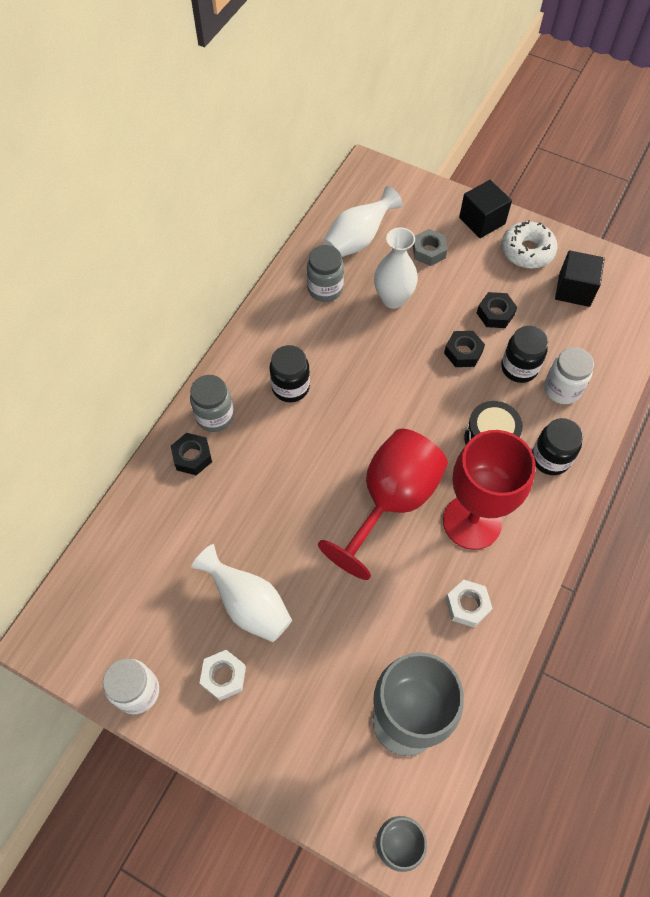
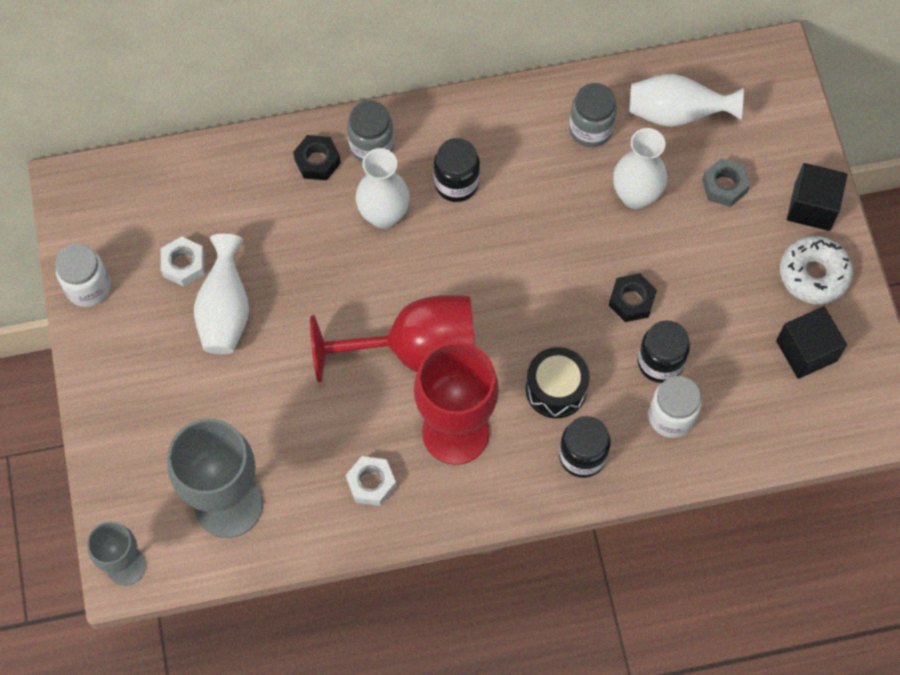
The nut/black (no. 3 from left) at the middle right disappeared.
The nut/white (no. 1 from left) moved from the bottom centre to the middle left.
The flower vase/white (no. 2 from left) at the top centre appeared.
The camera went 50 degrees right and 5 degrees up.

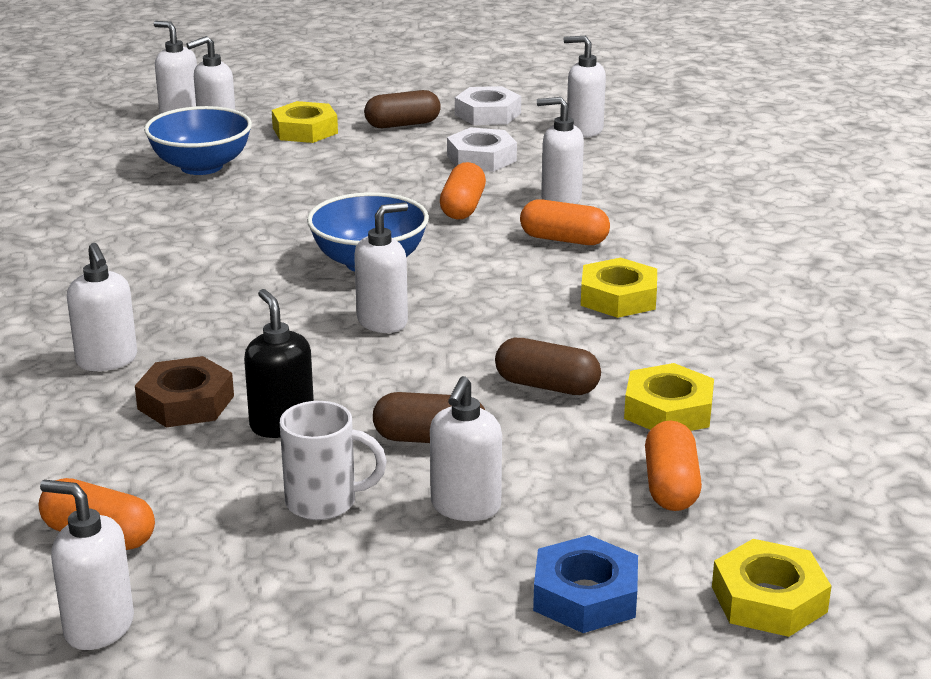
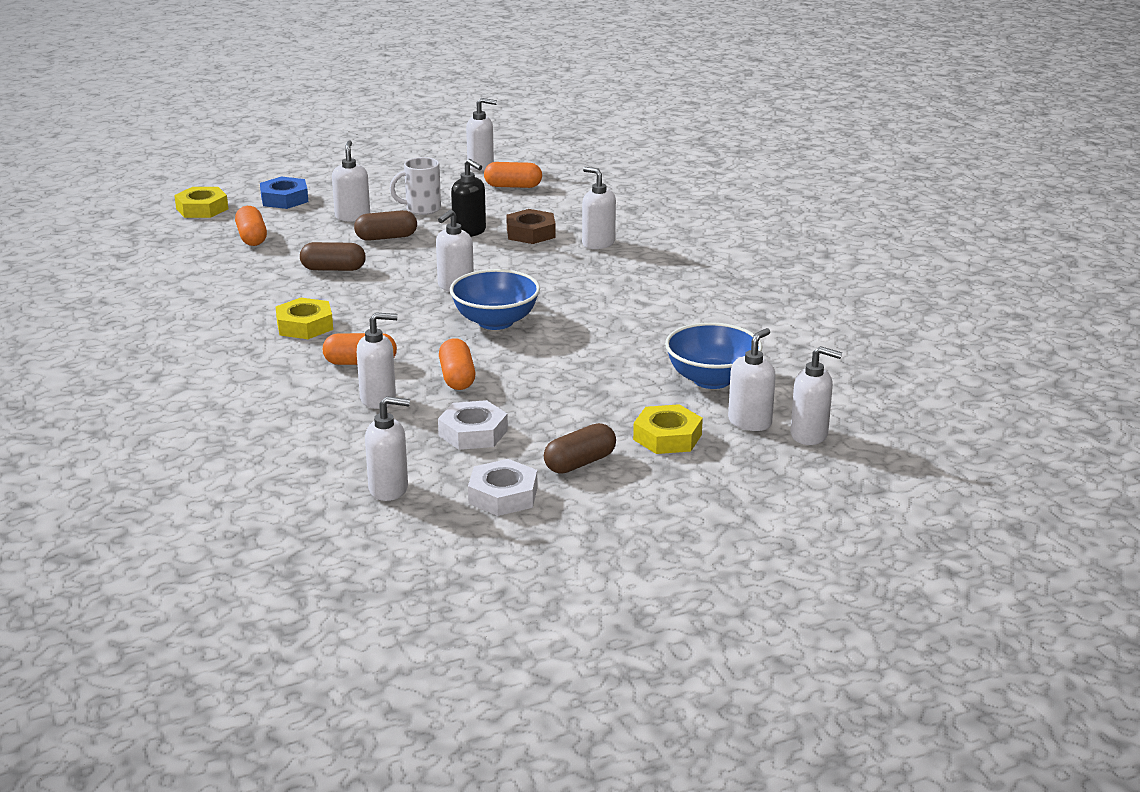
The nut/golden (no. 3 from left) at the middle right disappeared.
The camera went 160 degrees right and 0 degrees up.

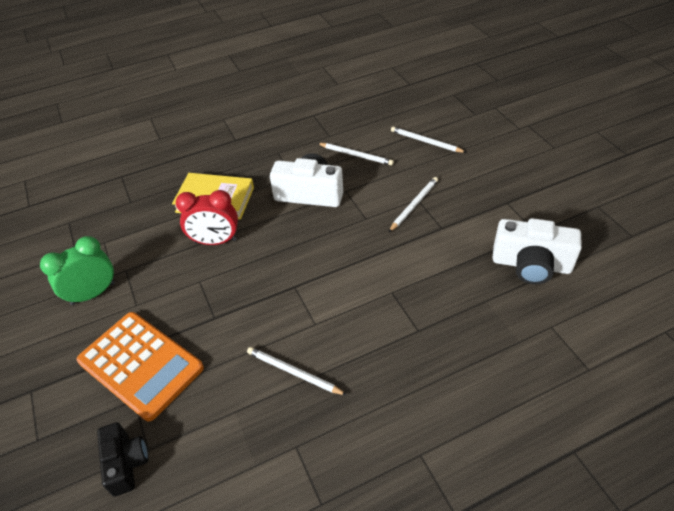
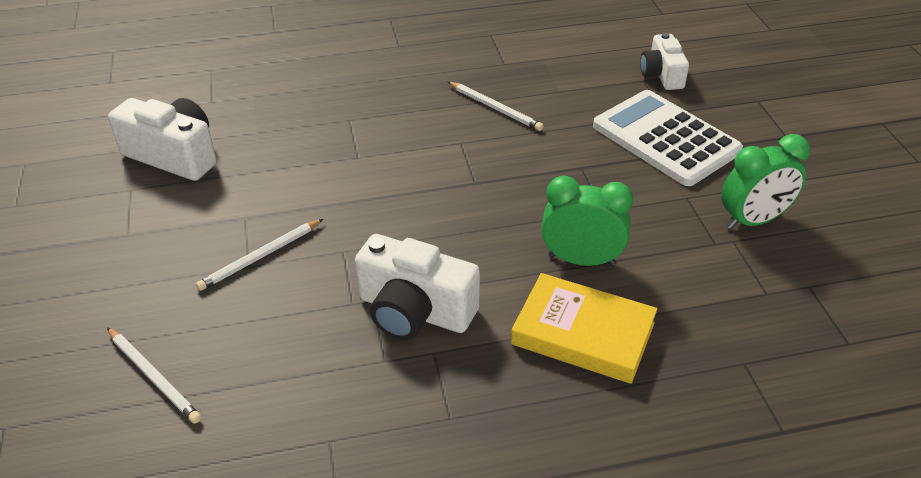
The lead pencil/white (no. 2 from left) at the top centre disappeared.
The bedside clock/scarlet at the middle left became the bedside clock/emerald (no. 1 from left) at the centre.
The calculator/orange-coloured at the bottom left became the calculator/white at the top right.
The camera/black at the bottom left became the camera/white (no. 3 from left) at the top right.
The camera went 170 degrees left and 5 degrees down.

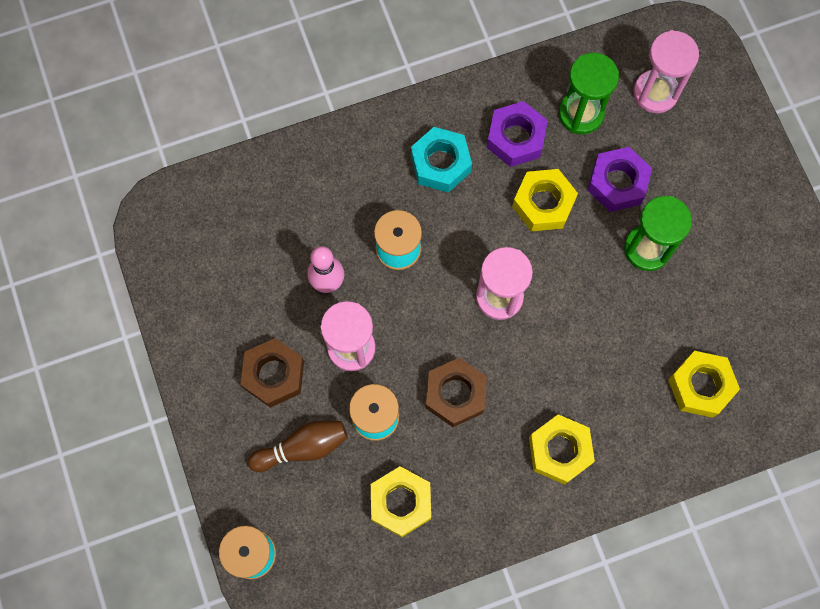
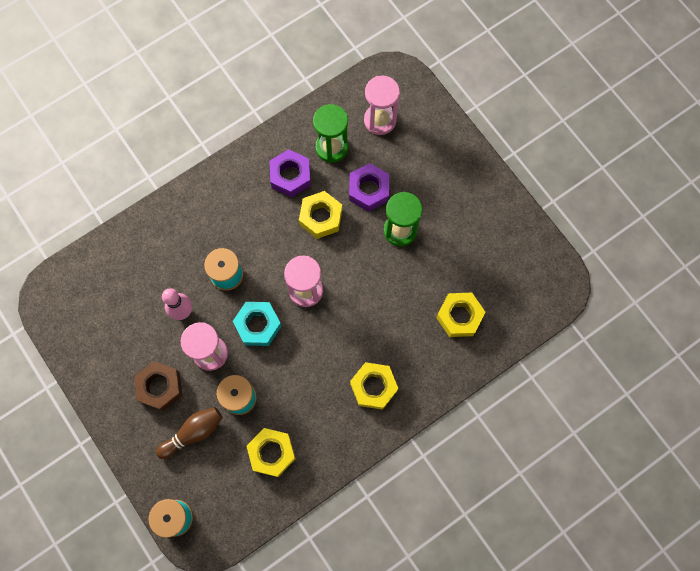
The nut/aqua moved from the top centre to the centre.
The nut/dark brown (no. 2 from left) at the centre disappeared.
The camera went 15 degrees left and 0 degrees up.

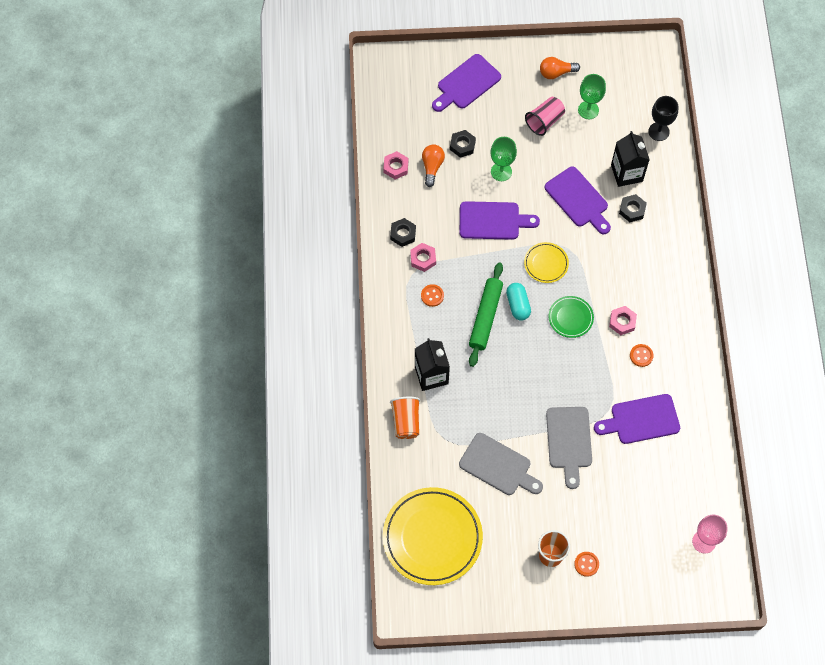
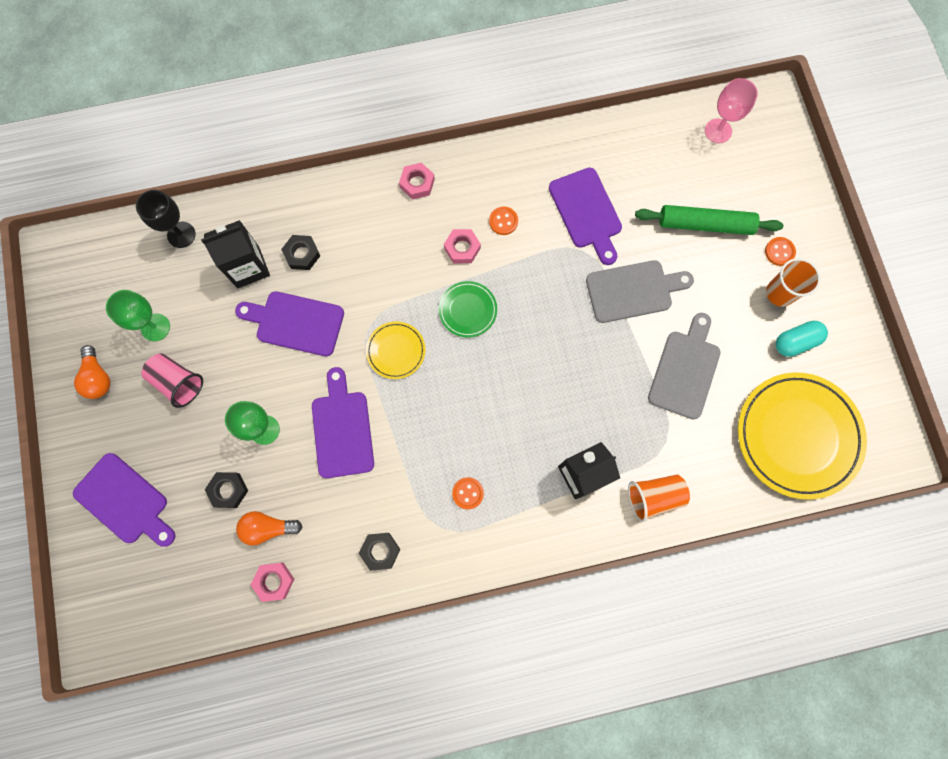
The cutting board/purple (no. 3 from left in the first image) at the top right turned 120 degrees counterclockwise.
The nut/rose-pink (no. 2 from left) moved from the centre to the top centre.
The pastry roller/emerald moved from the centre to the top right.
The capsule/aqua moved from the centre to the middle right.
The camera went 100 degrees left and 10 degrees up.

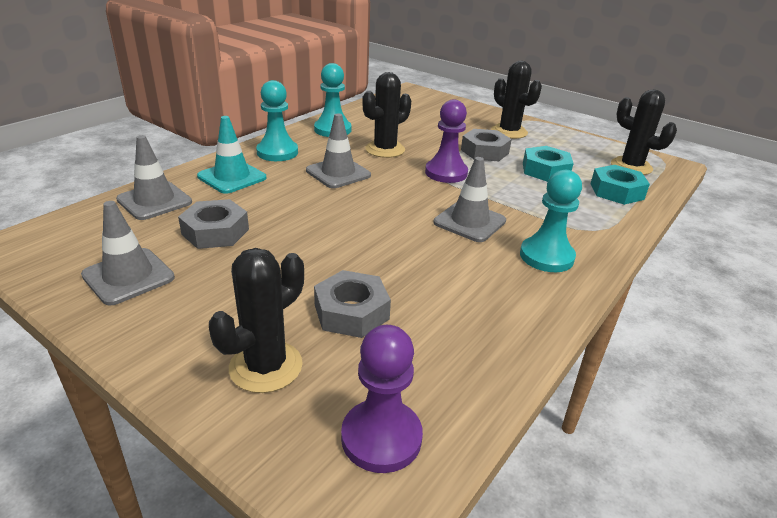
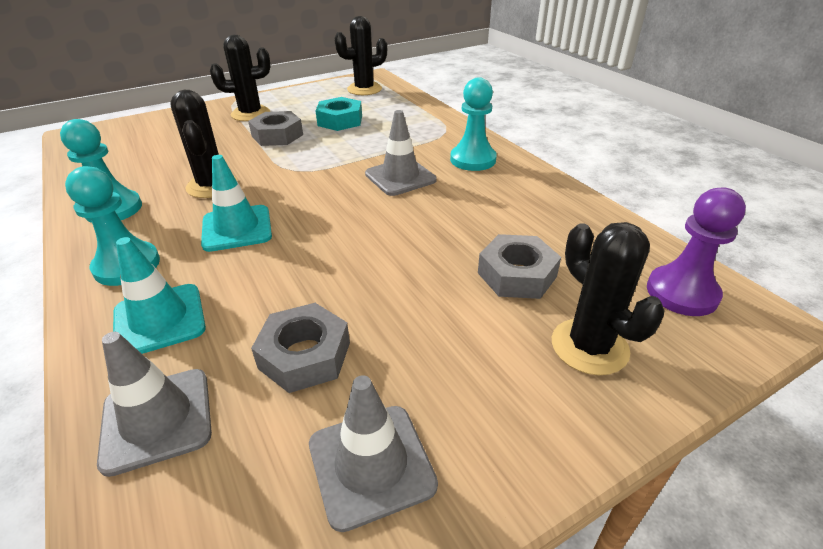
The chess pawn/purple (no. 2 from left) at the top centre disappeared.
The traffic cone/gray (no. 3 from left) at the top centre became the traffic cone/aqua (no. 2 from left) at the middle left.
The nut/aqua (no. 2 from left) at the middle right disappeared.
The camera went 65 degrees left and 5 degrees up.

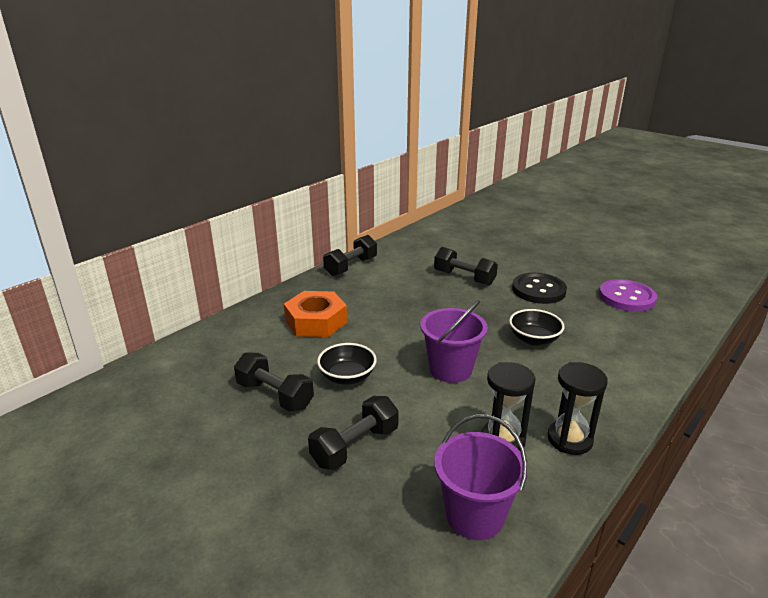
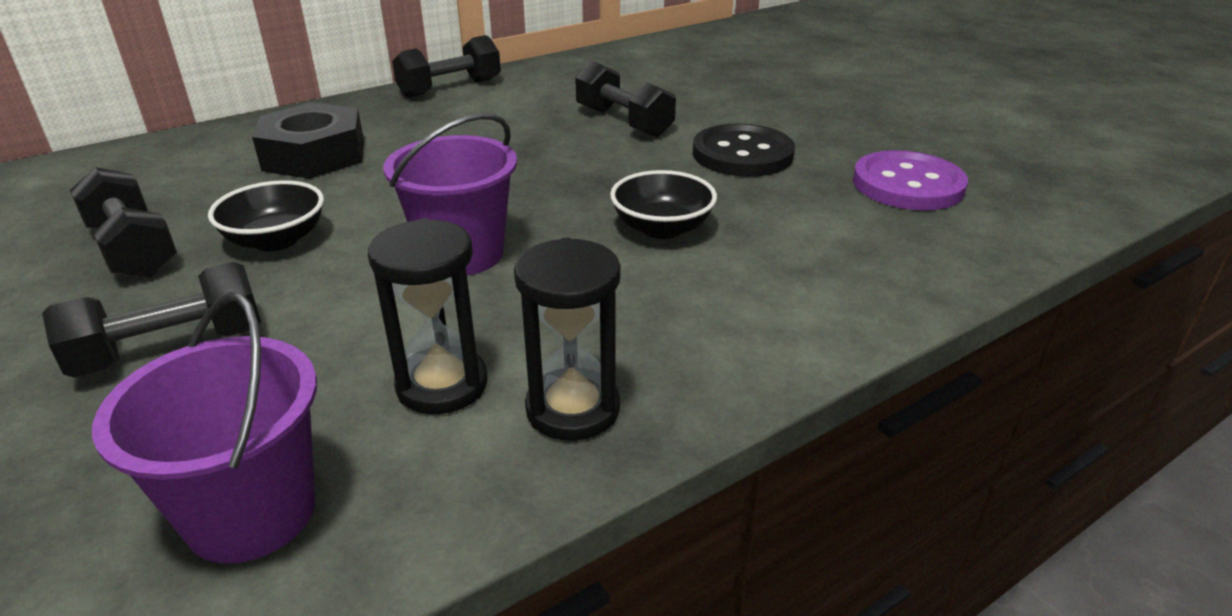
The nut/orange-coloured at the centre became the nut/black at the top left.
The camera went 15 degrees right and 5 degrees up.

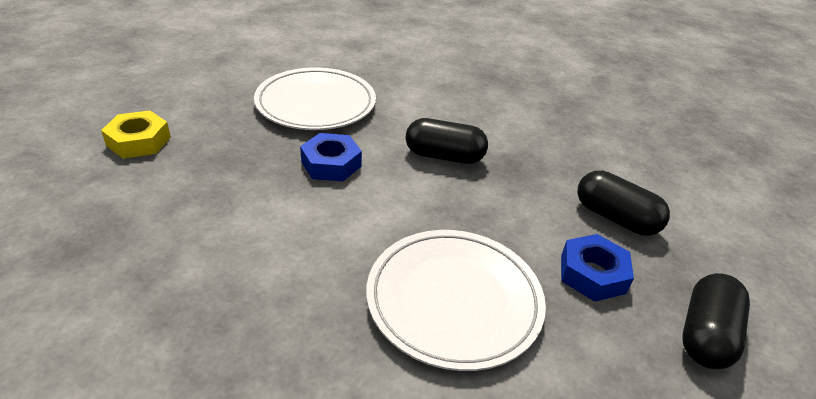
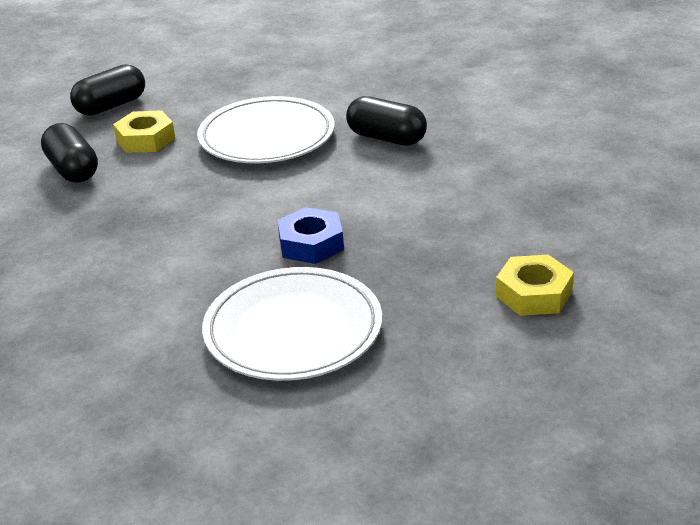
The capsule/black (no. 1 from left in the first image) moved from the centre to the top centre.
The nut/royal blue (no. 2 from left) at the bottom right became the nut/golden (no. 1 from left) at the top left.
The camera went 155 degrees left and 5 degrees down.

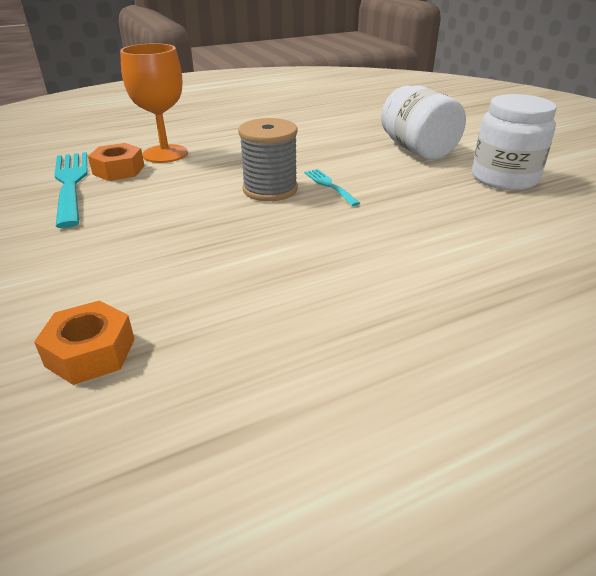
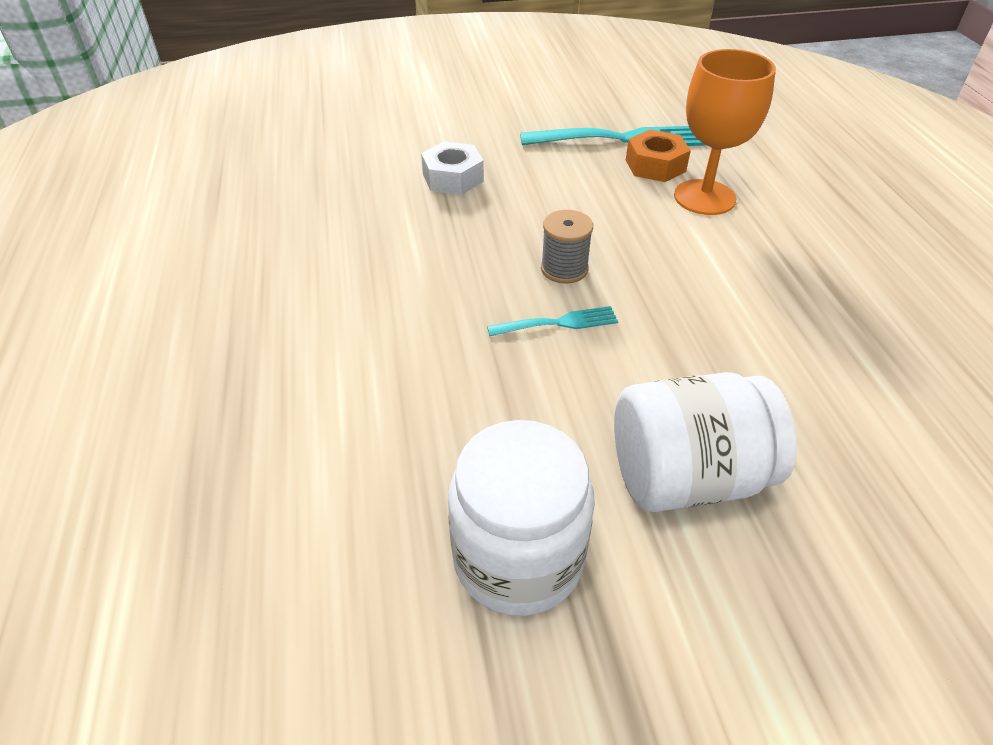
The reel of thread/gray at the top centre changed to 0.65 times the size.
The nut/orange-coloured (no. 1 from left) at the middle left disappeared.
The nut/white at the top centre appeared.
The camera went 105 degrees right and 10 degrees up.

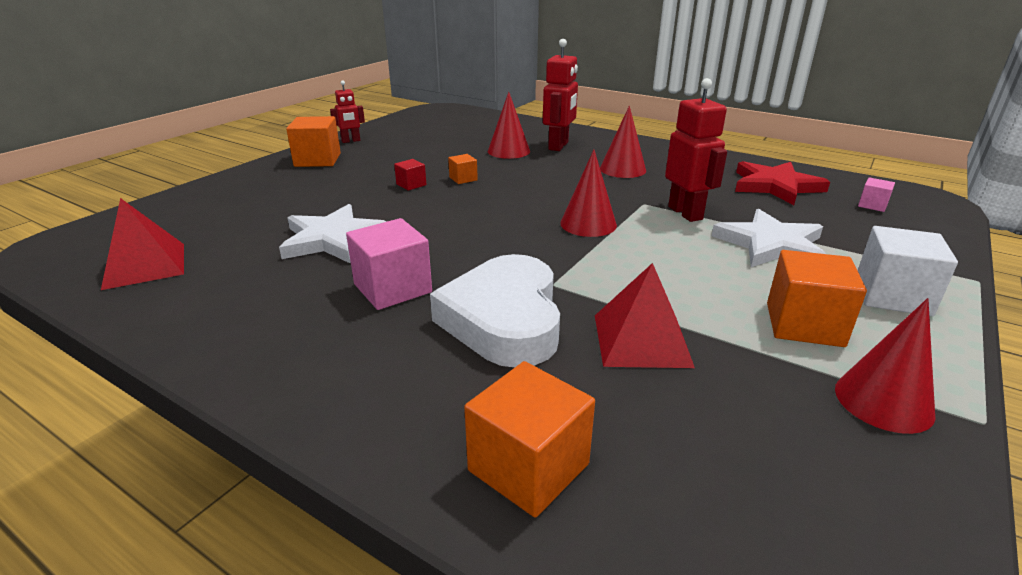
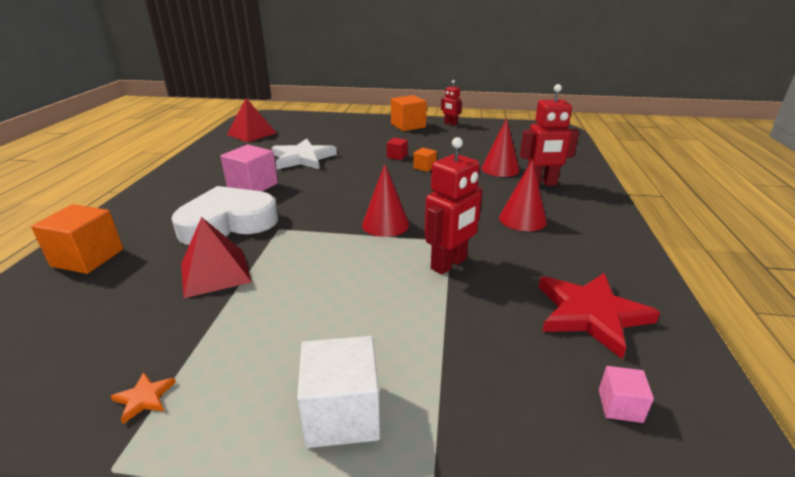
The five-pointed star/white (no. 2 from left) at the middle right disappeared.
The block/orange-coloured (no. 4 from left) at the middle right disappeared.
The solid cone/scarlet (no. 4 from left) at the middle right was replaced by the five-pointed star/orange-coloured at the bottom left.
The camera went 65 degrees right and 0 degrees up.

